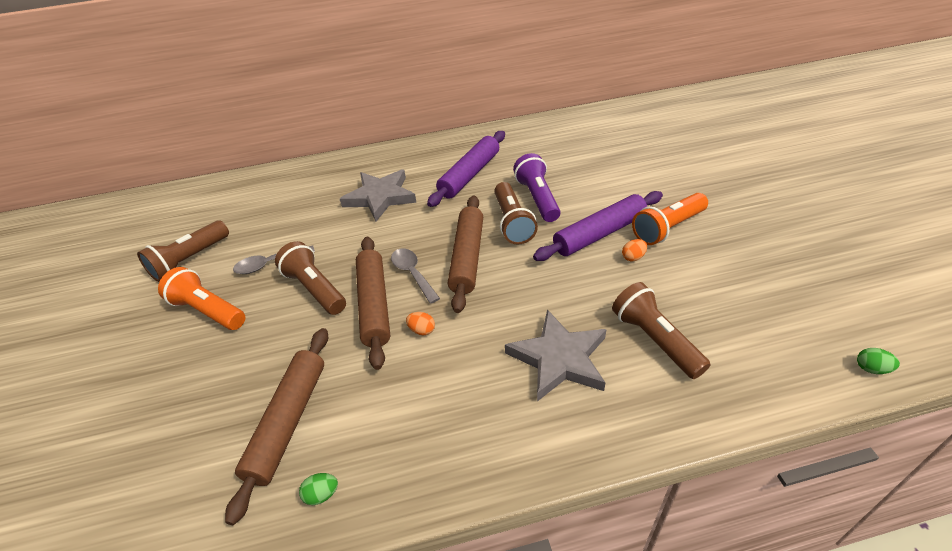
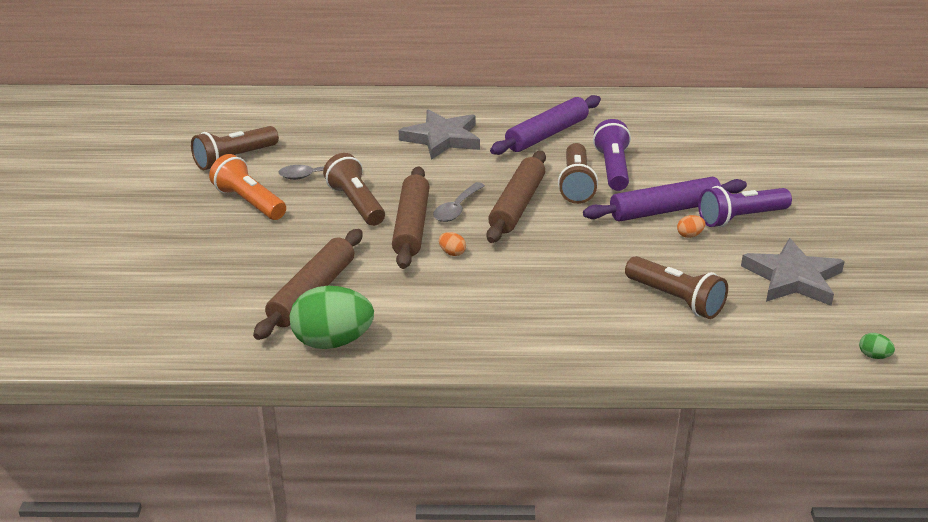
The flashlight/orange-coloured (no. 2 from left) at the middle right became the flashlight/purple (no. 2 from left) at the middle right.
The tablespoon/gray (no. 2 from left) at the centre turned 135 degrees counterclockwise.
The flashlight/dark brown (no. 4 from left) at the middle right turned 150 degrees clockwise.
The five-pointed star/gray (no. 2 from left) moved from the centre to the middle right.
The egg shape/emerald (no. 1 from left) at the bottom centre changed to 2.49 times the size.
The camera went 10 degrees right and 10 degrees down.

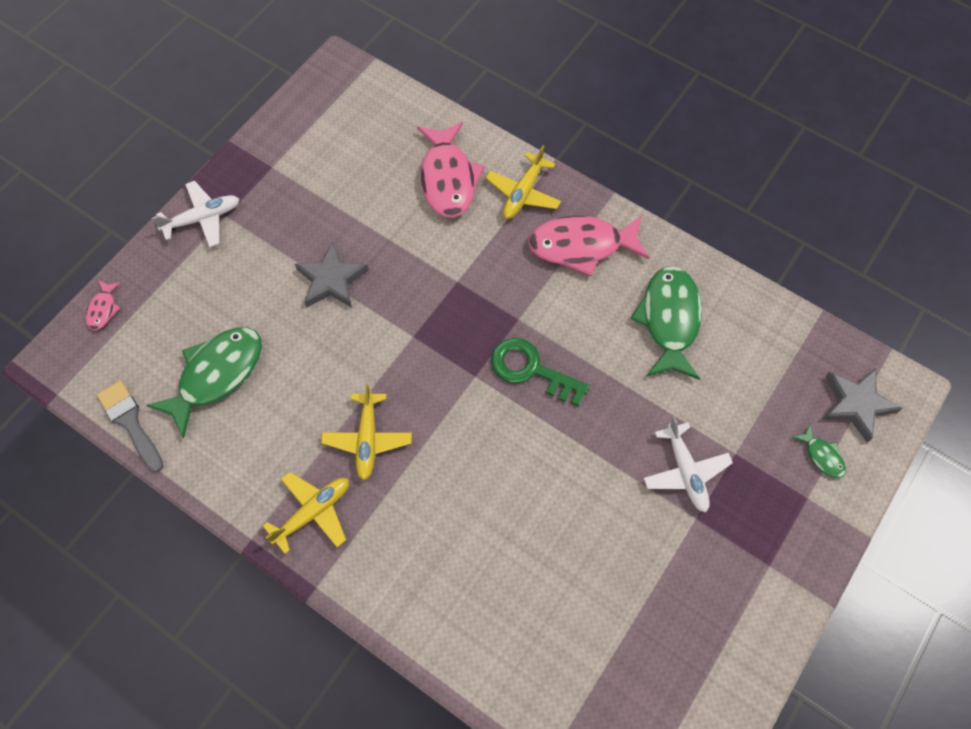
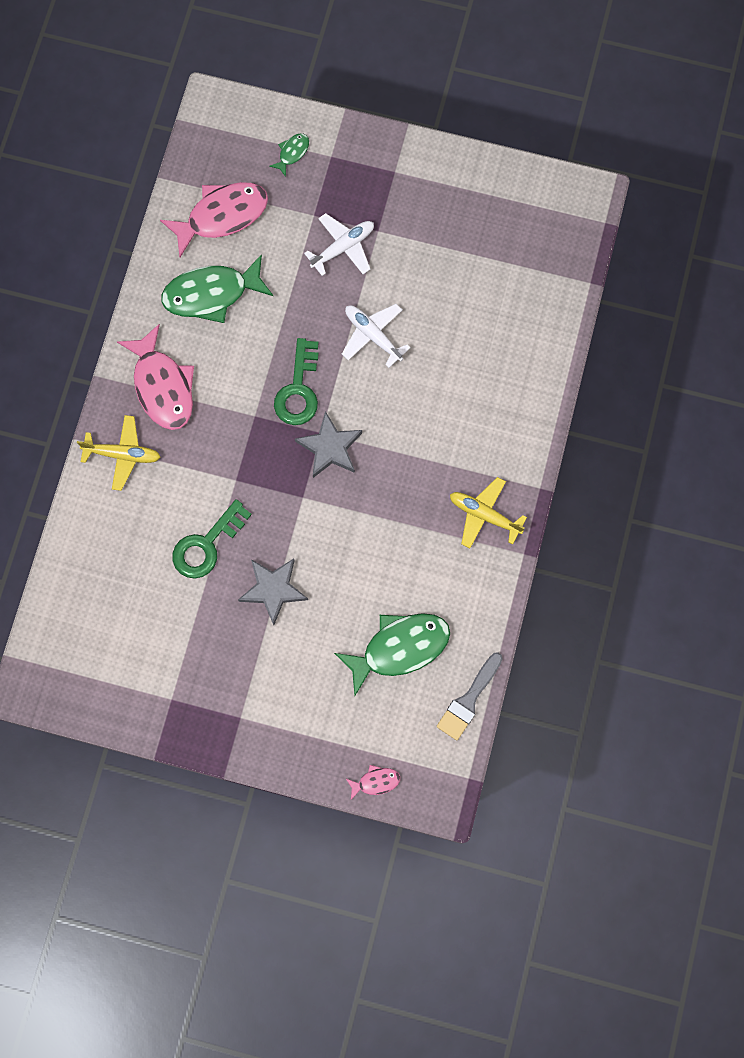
The fish/rose-pink (no. 2 from left) moved from the top centre to the top left.
The plane/white (no. 1 from left in the first image) moved from the top left to the top centre.
The fish/emerald (no. 1 from left in the first image) at the middle left turned 135 degrees clockwise.
The five-pointed star/gray (no. 2 from left) moved from the middle right to the centre.
The plane/golden (no. 2 from left) at the centre disappeared.
The latchkey/emerald (no. 1 from left) at the middle left appeared.
The camera went 110 degrees left and 10 degrees up.

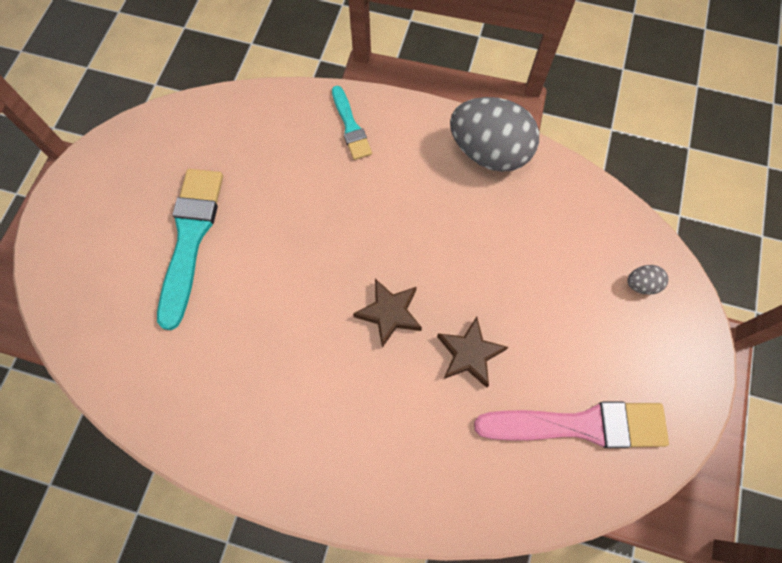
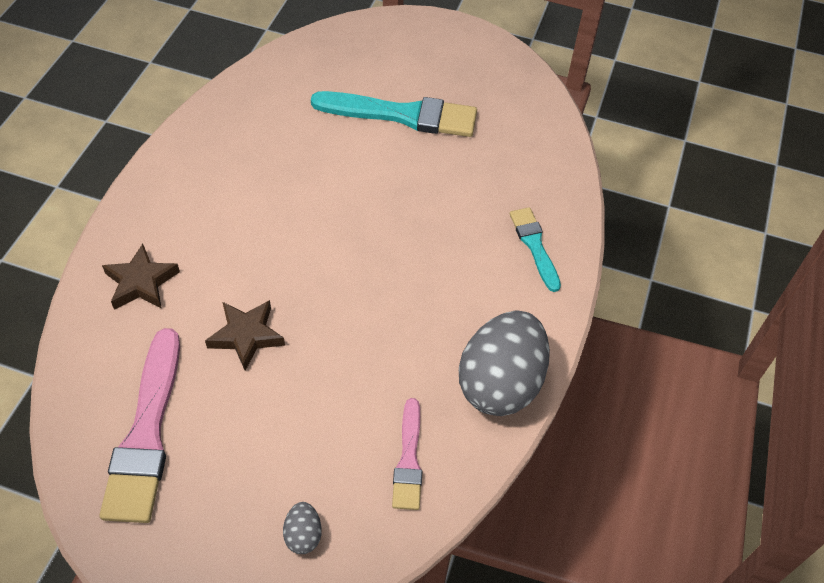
The brush/aqua (no. 2 from left) at the top centre turned 90 degrees clockwise.
The five-pointed star/dark brown (no. 1 from left) moved from the centre to the middle left.
The brush/rose-pink (no. 2 from left) at the bottom centre appeared.
The camera went 90 degrees right and 15 degrees down.

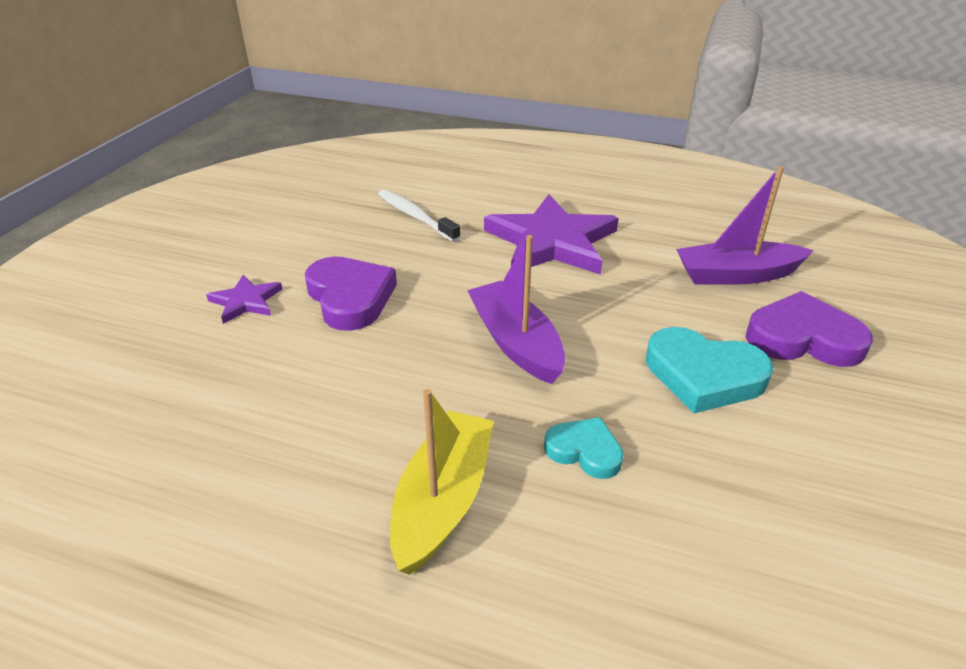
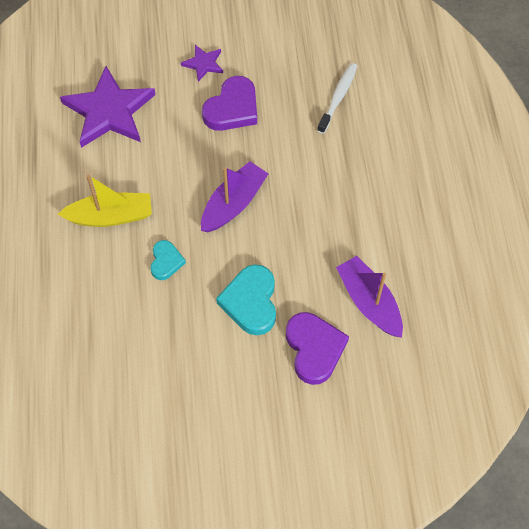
The five-pointed star/purple (no. 2 from left in the first image) moved from the centre to the top left.
The camera went 65 degrees right and 25 degrees up.

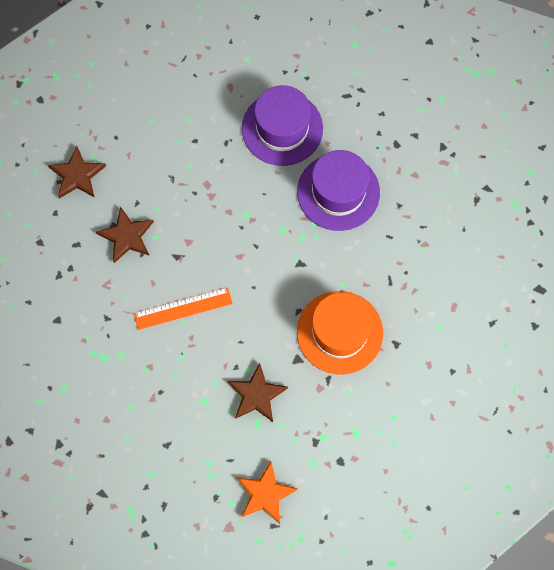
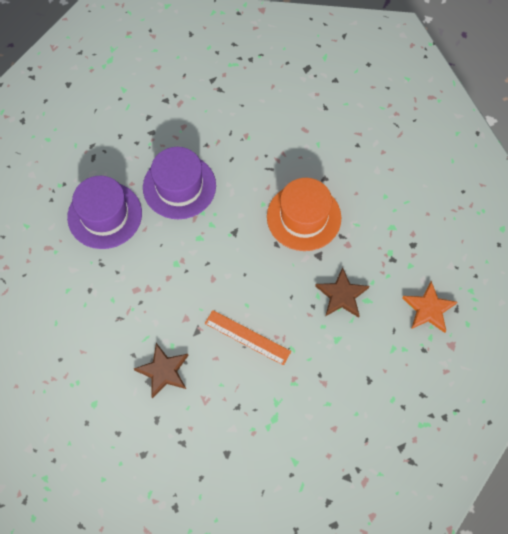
The five-pointed star/dark brown (no. 1 from left) at the top left disappeared.
The measuring stick/orange-coloured at the middle left turned 60 degrees counterclockwise.
The camera went 75 degrees left and 5 degrees down.

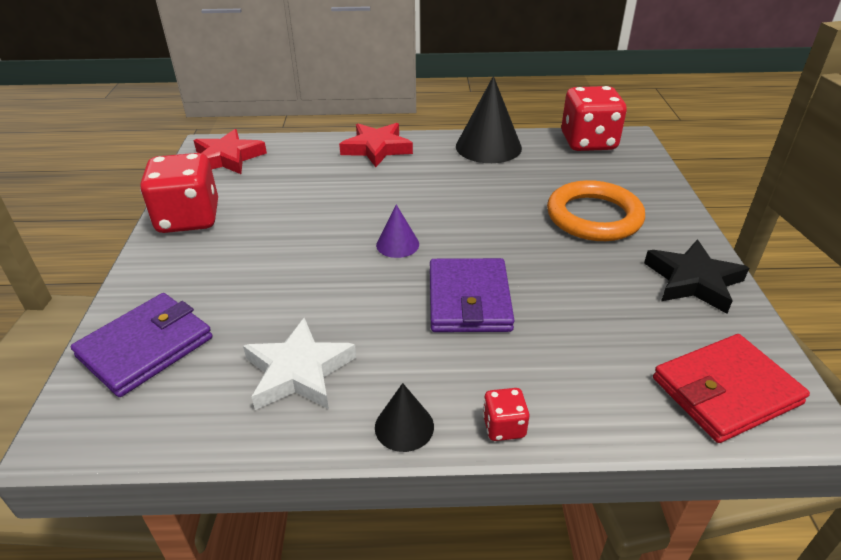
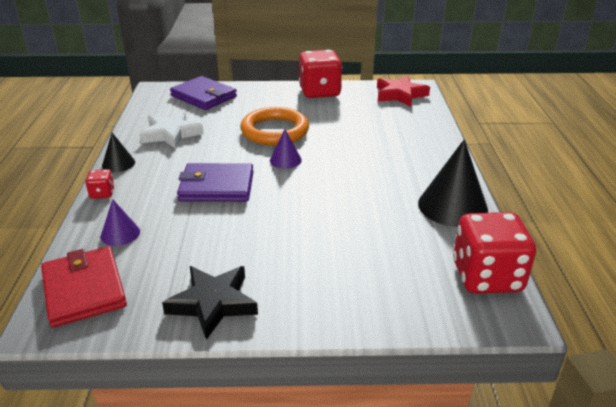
The five-pointed star/scarlet (no. 2 from left) at the top centre disappeared.
The hoop/orange-coloured moved from the middle right to the top centre.
The solid cone/purple (no. 1 from left) at the middle left appeared.
The camera went 90 degrees right and 5 degrees down.

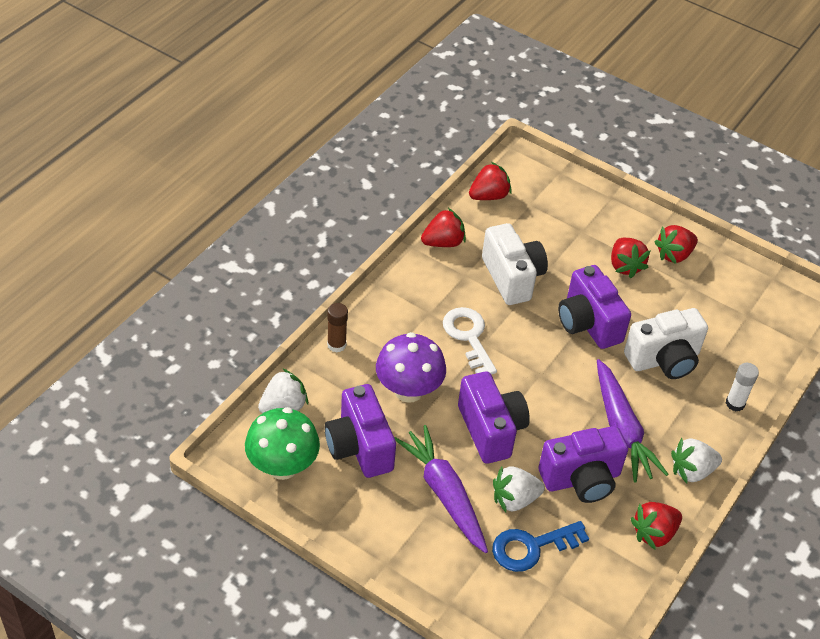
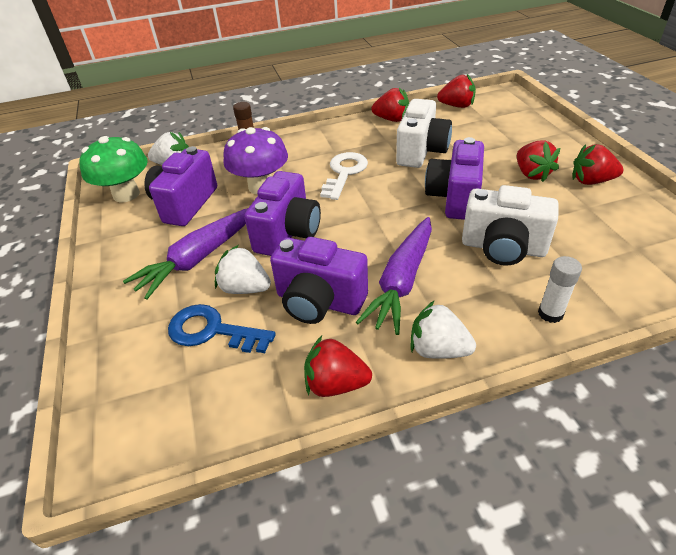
The berry/scarlet (no. 3 from left in the first image) at the middle right turned 45 degrees counterclockwise.
The root vegetable/purple (no. 1 from left) at the bottom centre turned 150 degrees counterclockwise.
The camera went 45 degrees right and 5 degrees down.

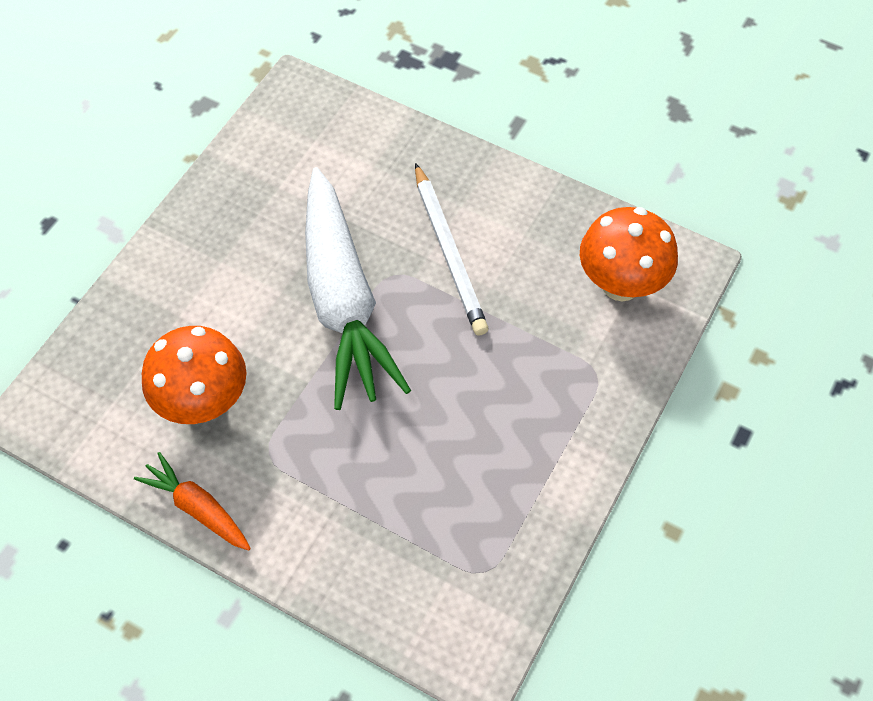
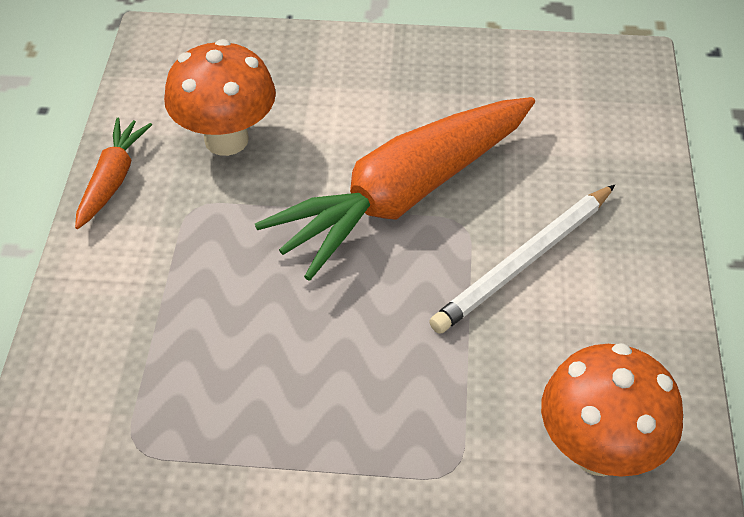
The root vegetable/white at the centre became the root vegetable/orange-coloured (no. 2 from left) at the centre.
The camera went 65 degrees right and 10 degrees down.

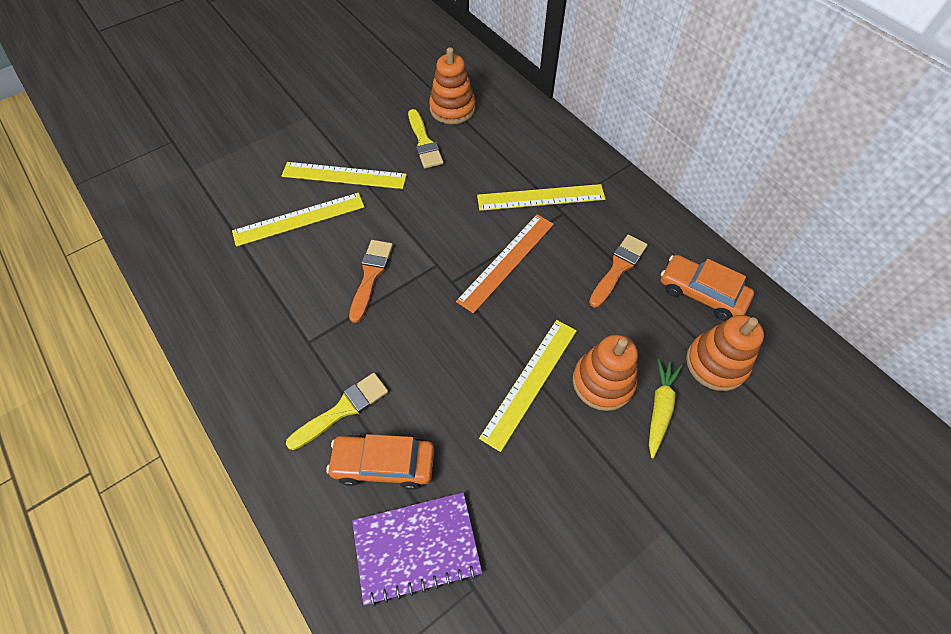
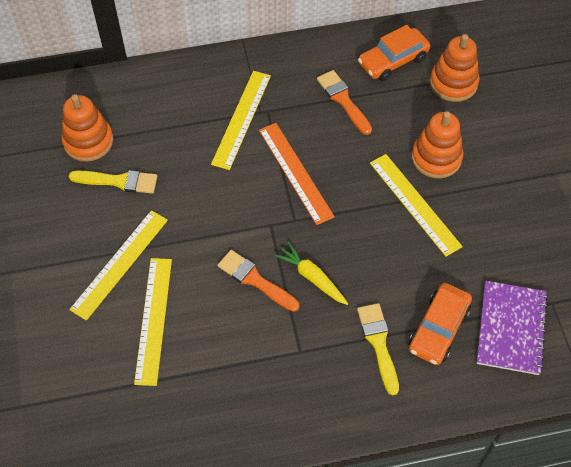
The root vegetable/golden moved from the middle right to the centre.
The camera went 65 degrees left and 0 degrees up.

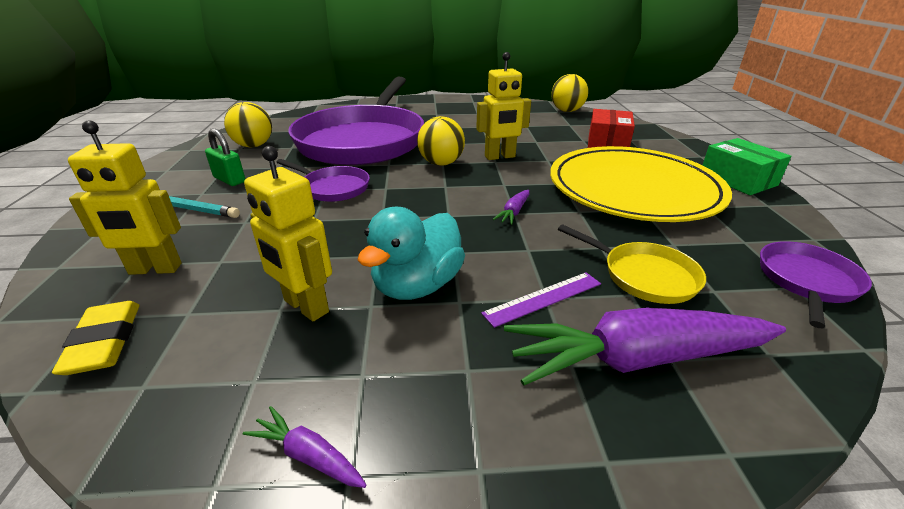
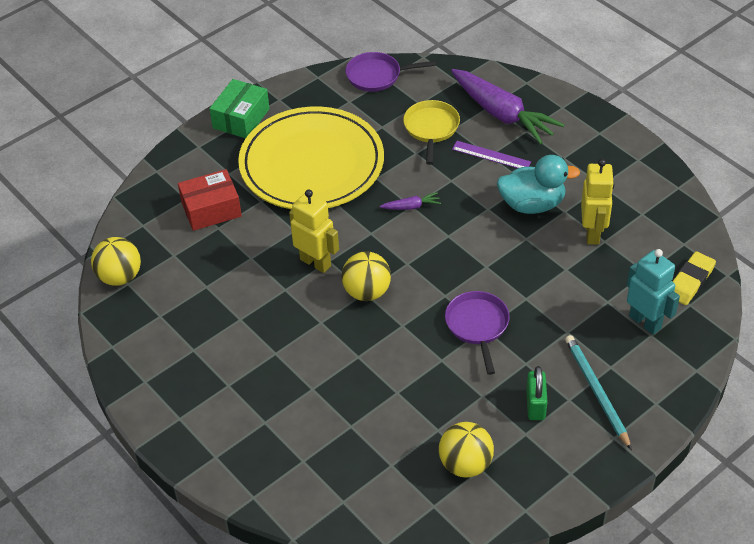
The frying pan/purple (no. 2 from left) at the top centre disappeared.
The toy robot/golden (no. 1 from left) at the middle left became the toy robot/aqua at the middle right.
The root vegetable/purple (no. 1 from left) at the bottom centre disappeared.
The camera went 125 degrees left and 15 degrees up.

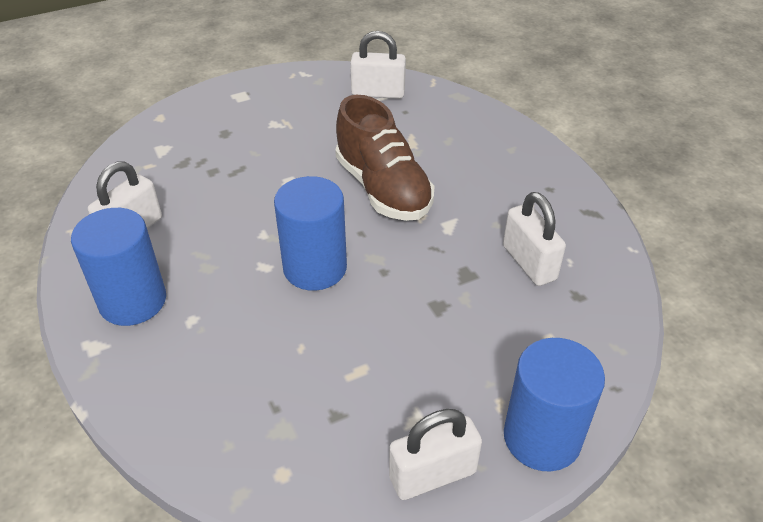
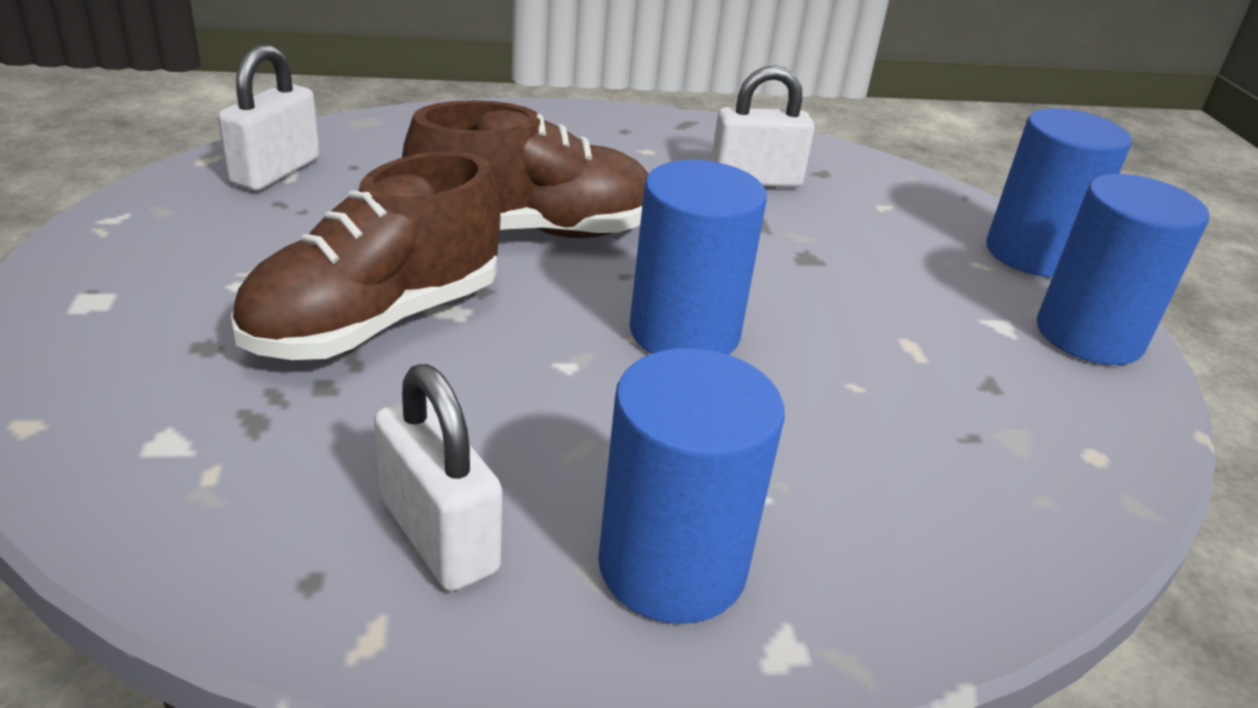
The lock/white (no. 3 from left) at the bottom centre was replaced by the cylinder/royal blue (no. 4 from left) at the middle right.
The sneaker/dark brown (no. 1 from left) at the middle left appeared.
The camera went 75 degrees left and 10 degrees down.

